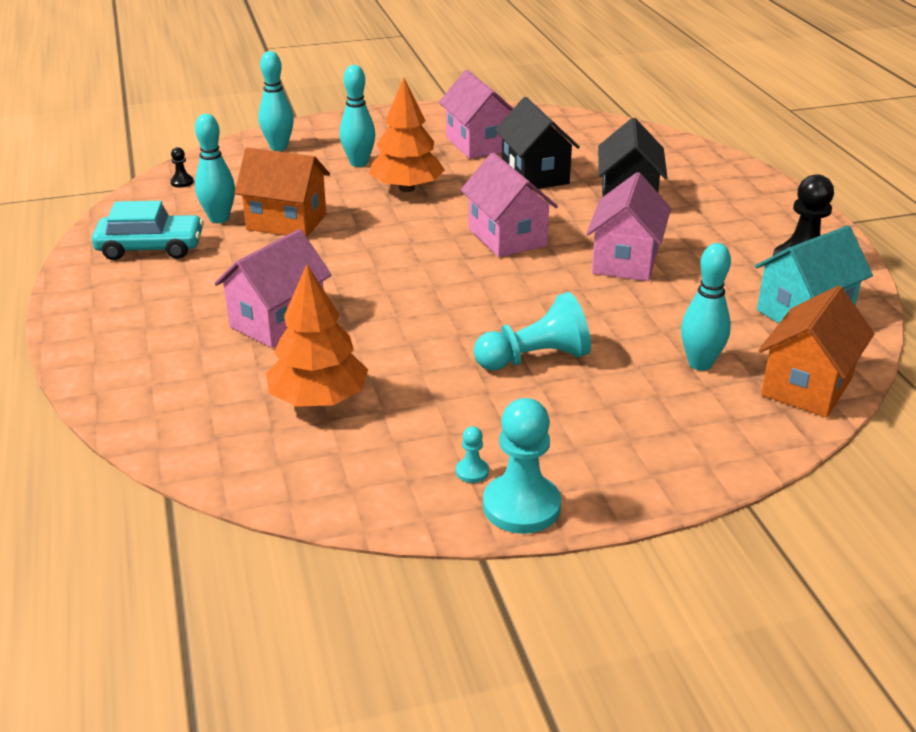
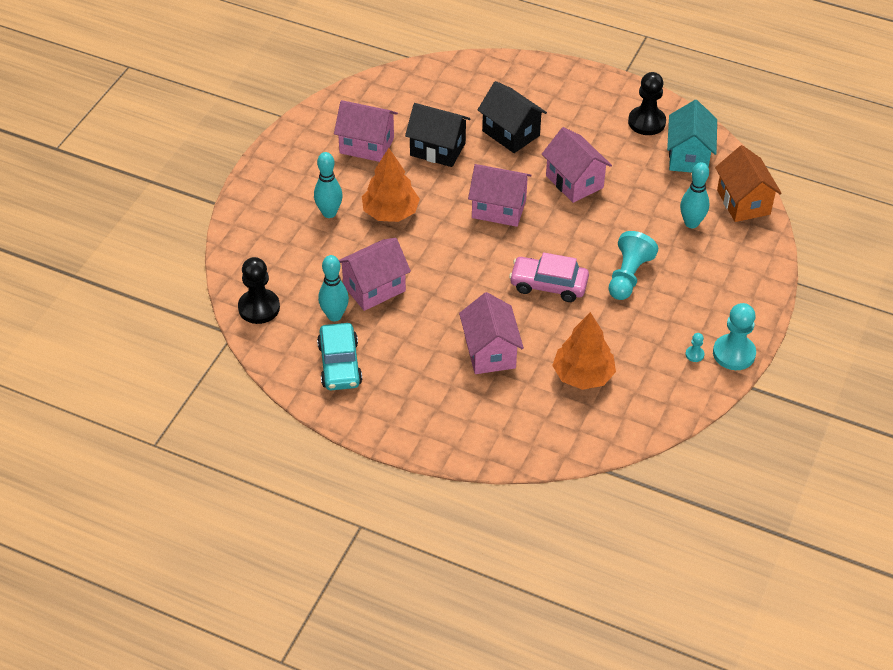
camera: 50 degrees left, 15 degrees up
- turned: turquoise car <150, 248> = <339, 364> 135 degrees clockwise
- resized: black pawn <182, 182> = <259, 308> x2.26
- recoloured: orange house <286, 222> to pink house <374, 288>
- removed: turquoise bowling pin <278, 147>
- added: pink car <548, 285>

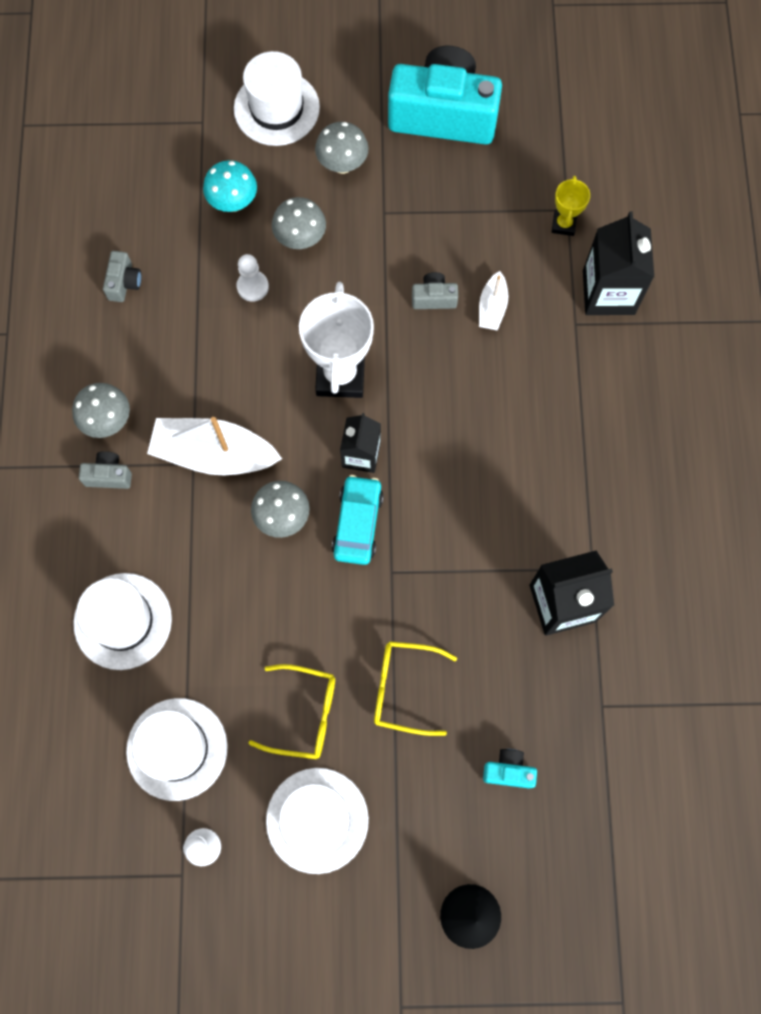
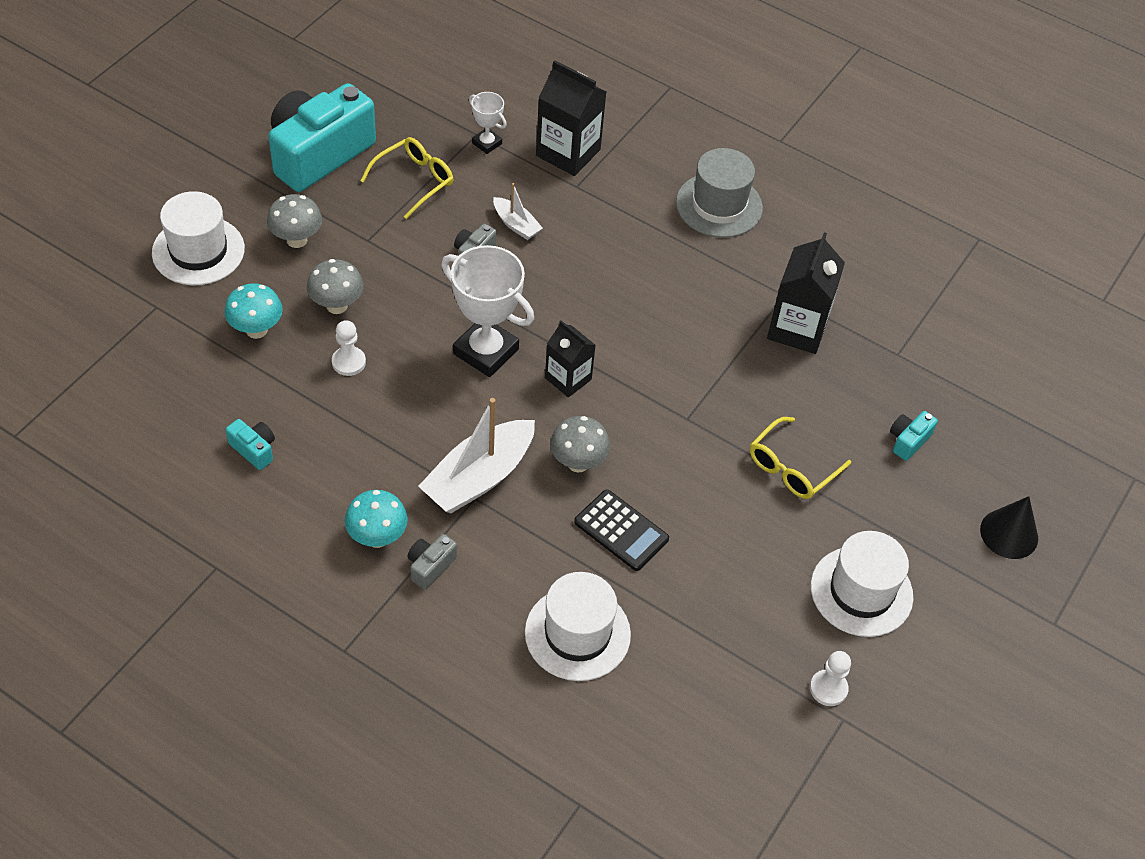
camera: 60 degrees left, 20 degrees down
- recoloured: grey mushroom <108, 421> to turquoise mushroom <377, 537>
- recoloured: grey camera <124, 282> to turquoise camera <254, 449>
- removed: white hat <177, 749>
- moved: yellow glasses <304, 714> to <414, 181>
- removed: turquoise car <357, 523>
- recoloured: yellow trophy <563, 224> to white trophy <487, 143>
- added: black calculator <621, 531>
- added: grey hat <719, 205>

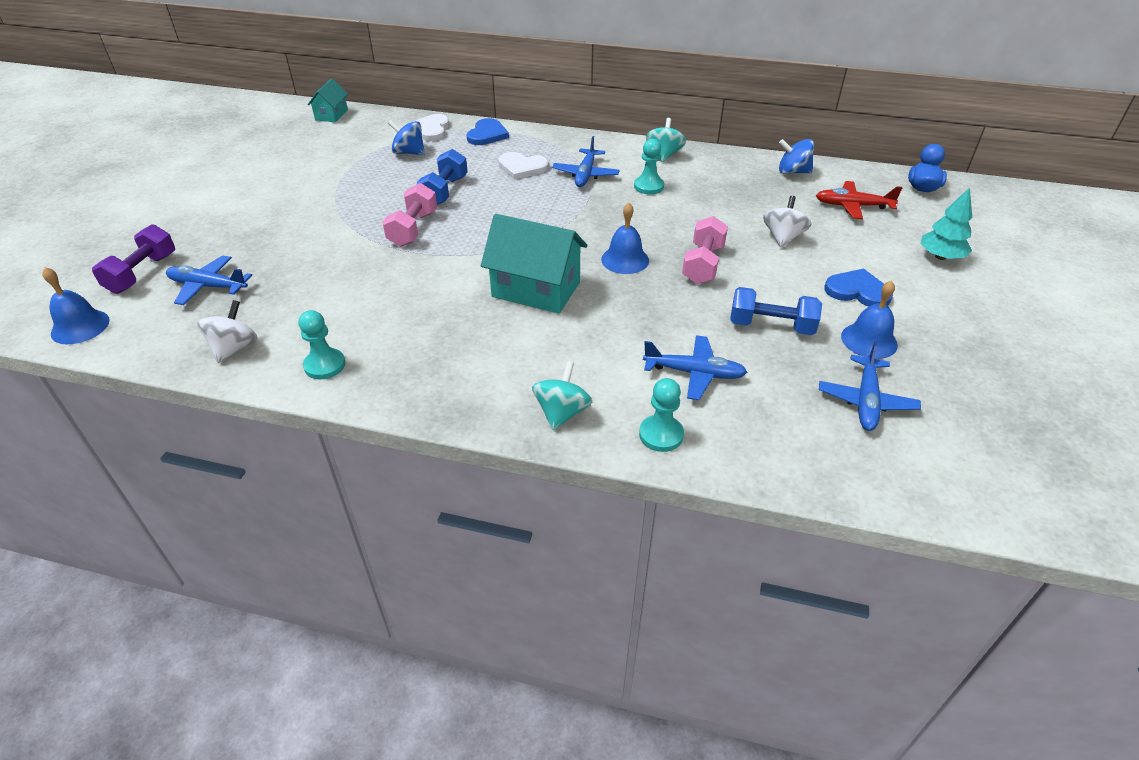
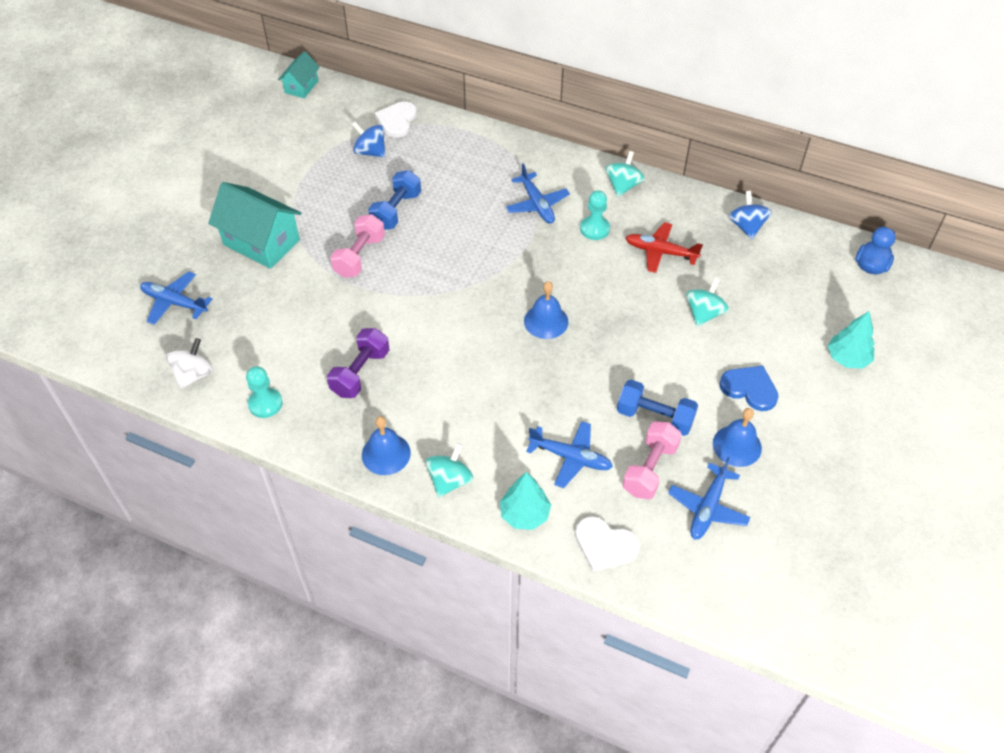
camera: 10 degrees right, 10 degrees up
- moved: blue bell <80, 326> to <386, 454>
- moved: purple dumbbell <142, 273> to <360, 373>
- removed: blue heart <487, 134>
- moved: turquoise house <536, 289> to <261, 242>
- moved: white heart <522, 167> to <604, 545>
- turned: blue plane <585, 174> = <537, 204> 45 degrees counterclockwise
- replaced: turquoise pawn <661, 435> to turquoise tree <524, 514>
- moved: pink dumbbell <703, 264> to <650, 469>
- recoloured: white spinning top <783, 237> to turquoise spinning top <704, 313>
- turned: blue spinning top <793, 172> = <746, 227> 60 degrees clockwise
- moved: red plane <853, 206> to <660, 252>

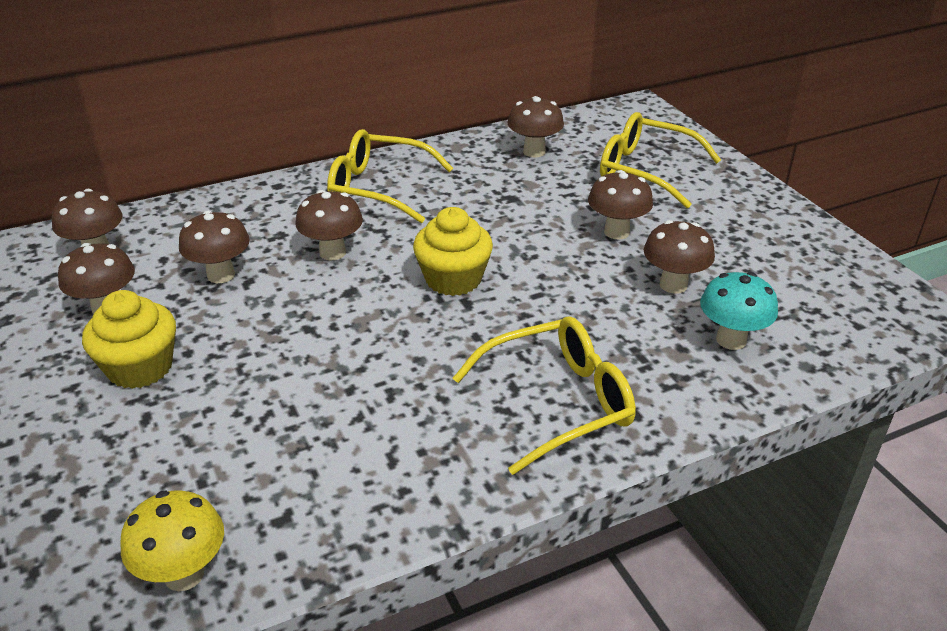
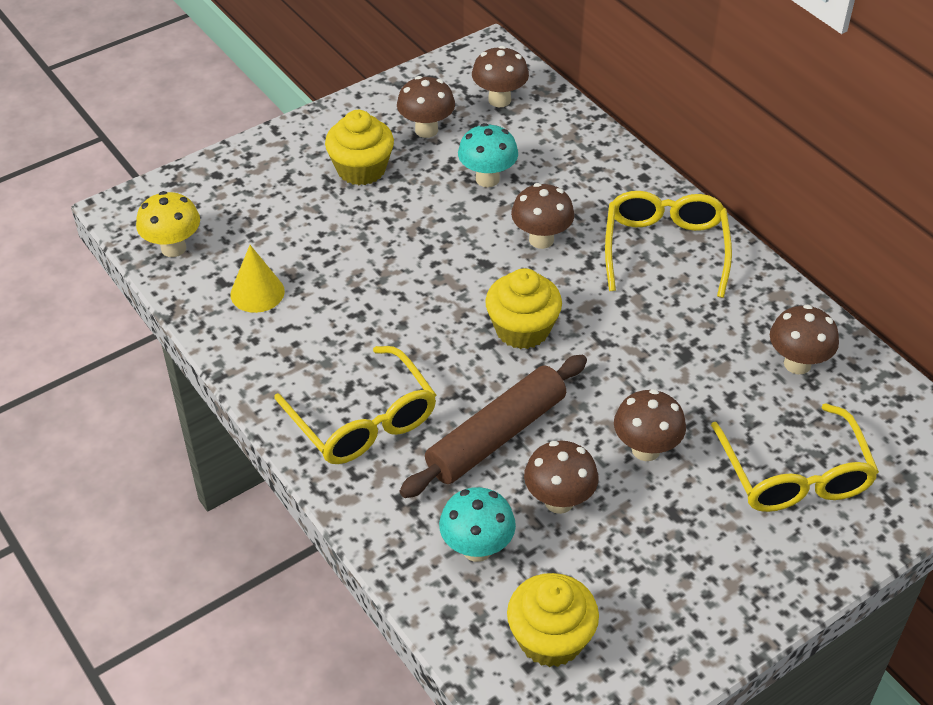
camera: 80 degrees right, 10 degrees up
- recoloured: brown mushroom <221, 275> to turquoise mushroom <487, 179>
- turned: yellow glasses <647, 171> = <794, 474> 150 degrees clockwise
- added: yellow cone <257, 292>
- added: brown rolling pin <496, 435>
- added: yellow cupcake <550, 639>

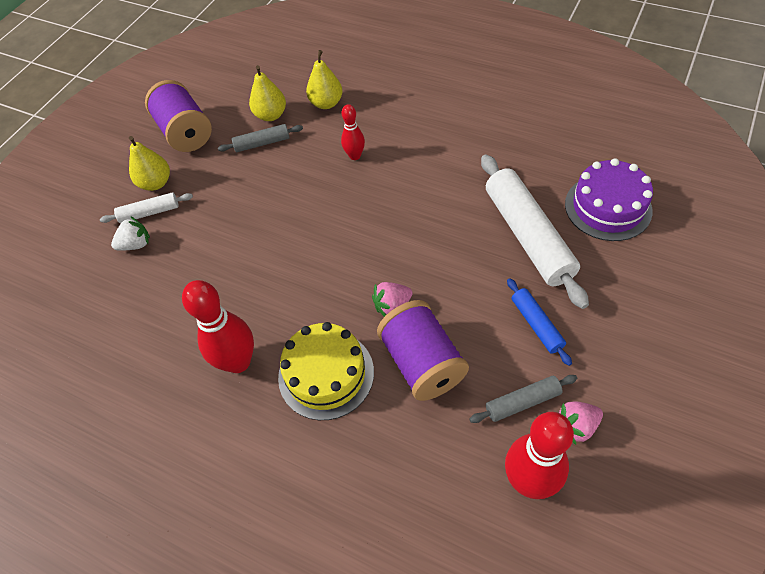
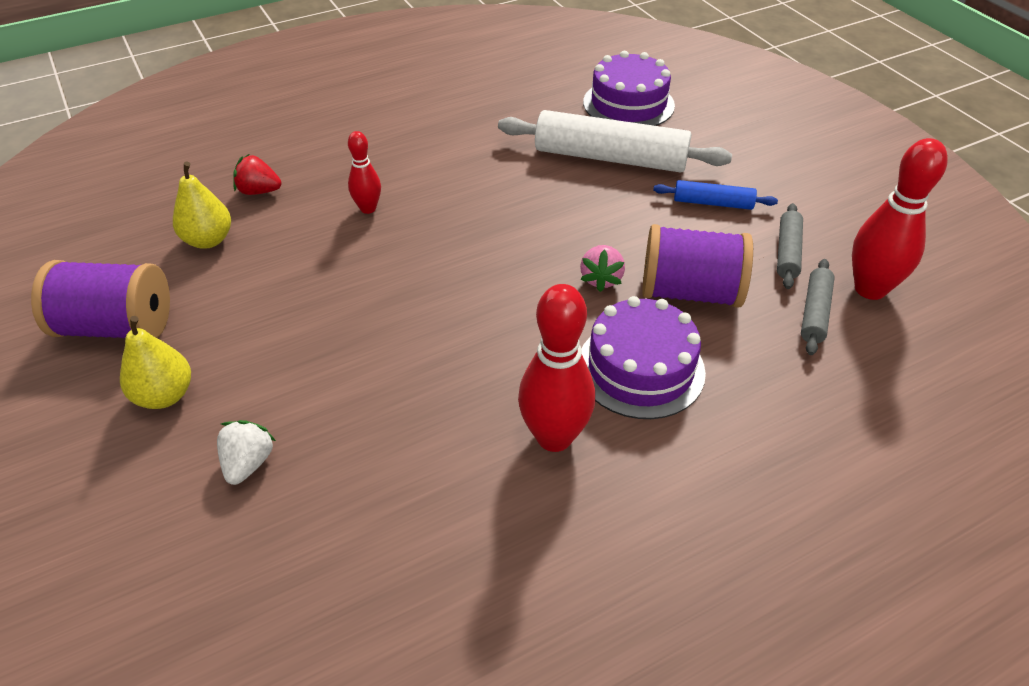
camera: 60 degrees left, 10 degrees down
- removed: white rolling pin <149, 212>
- moved: grey rolling pin <262, 143> to <815, 313>
- recoloured: yellow cake <326, 374> to purple cake <640, 368>
- replaced: yellow pear <326, 103> to red strawberry <259, 191>
- removed: pink strawberry <576, 426>

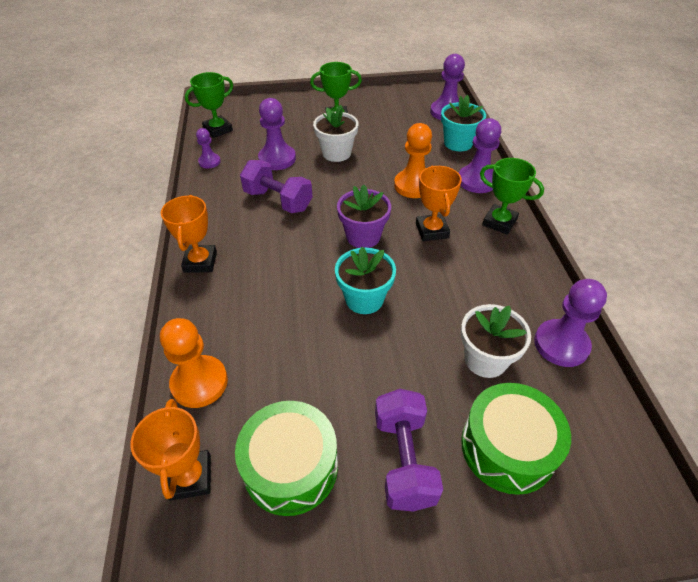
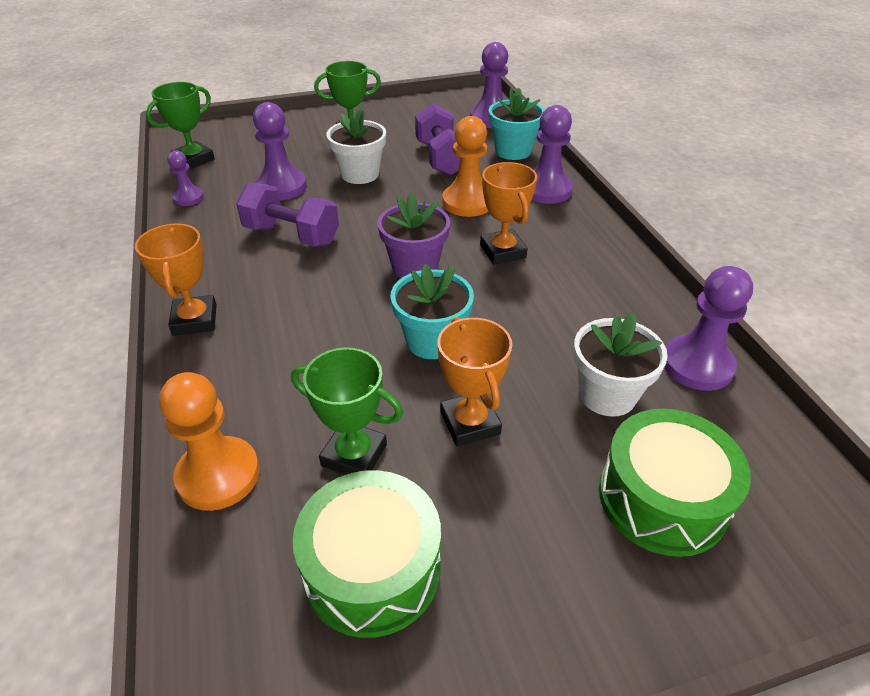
camera: 10 degrees left, 5 degrees down
- moved: orange trophy <190, 477> to <470, 423>
- moved: purple dumbbell <404, 459> to <441, 158>
- moved: green trophy <499, 222> to <354, 455>

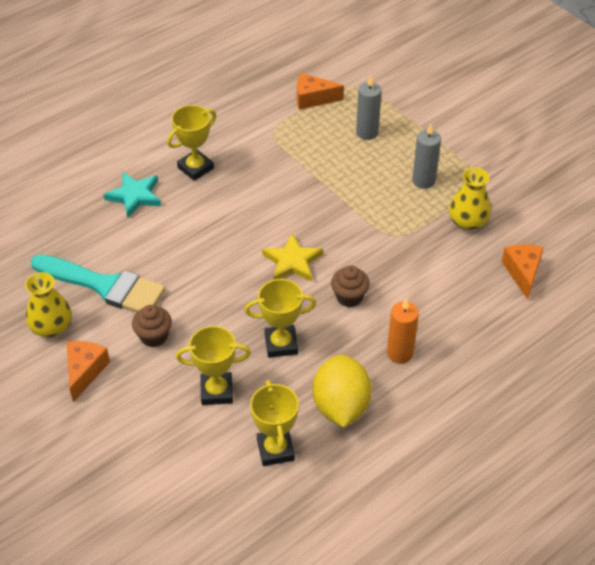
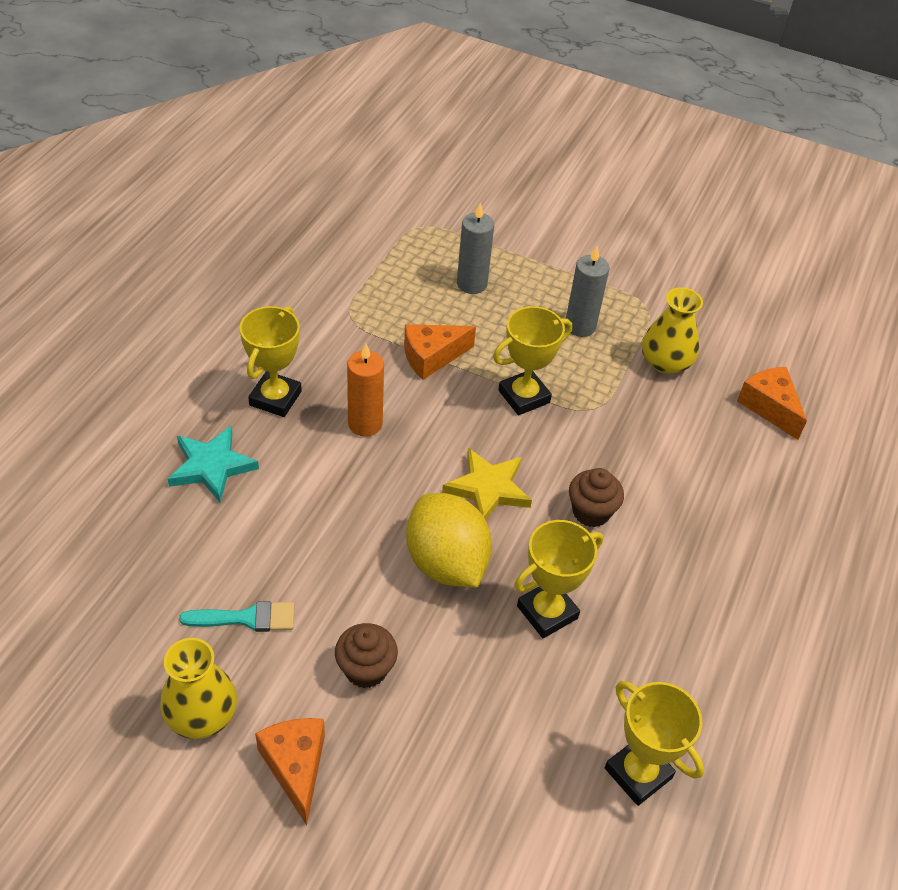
camera: 30 degrees left, 0 degrees up
- resized: turquoise brush <105, 286> = <246, 618> x0.50
- moved: yellow trophy <216, 391> to <524, 396>
- moved: orange cheese <313, 99> to <431, 357>
- moved: yellow lemon <341, 406> to <446, 562>
- moved: orange candle <399, 353> to <365, 424>

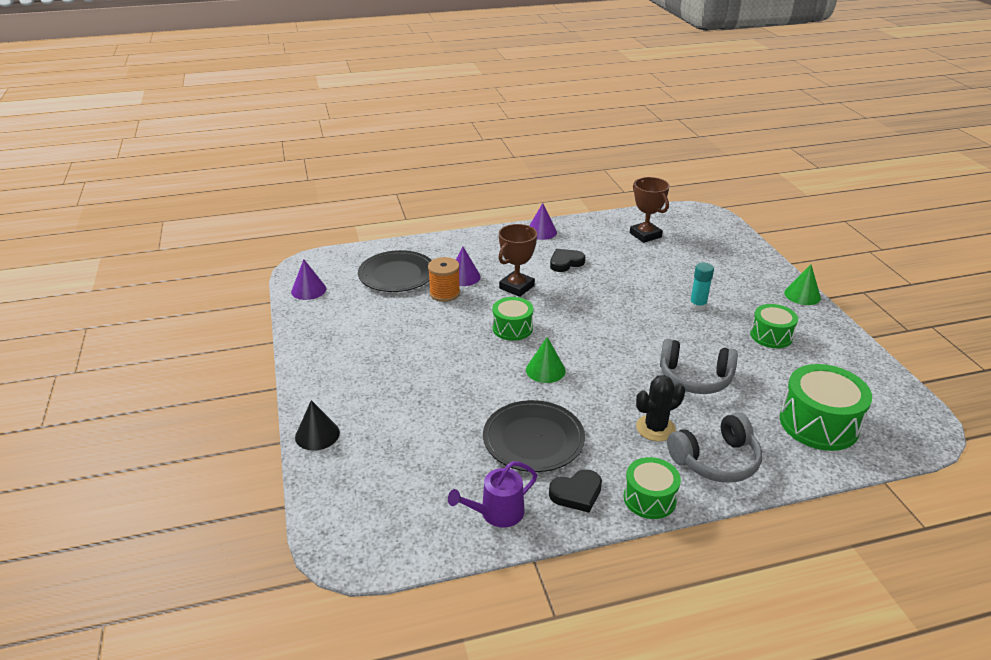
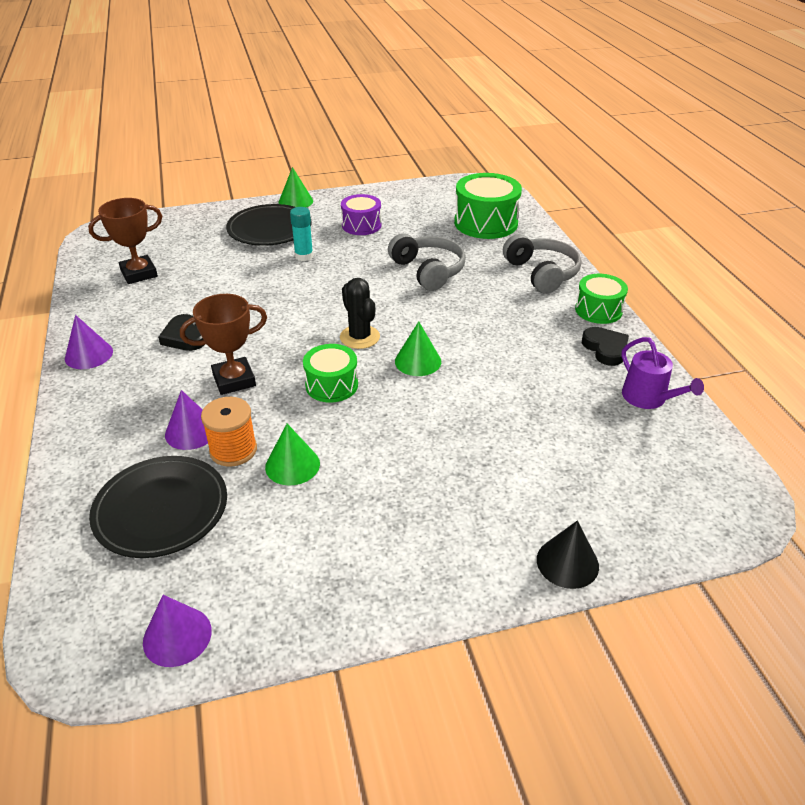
camera: 90 degrees left, 5 degrees up
- moved: black plate <533, 439> to <269, 229>
- turned: brown trophy <516, 287> = <234, 380> 60 degrees counterclockwise
- moved: black cactus <655, 428> to <359, 337>
- turned: grey headphones <695, 378> = <428, 271> 45 degrees counterclockwise
- recoloured: green drum <771, 336> to purple drum <361, 225>
- added: green cone <292, 465>

